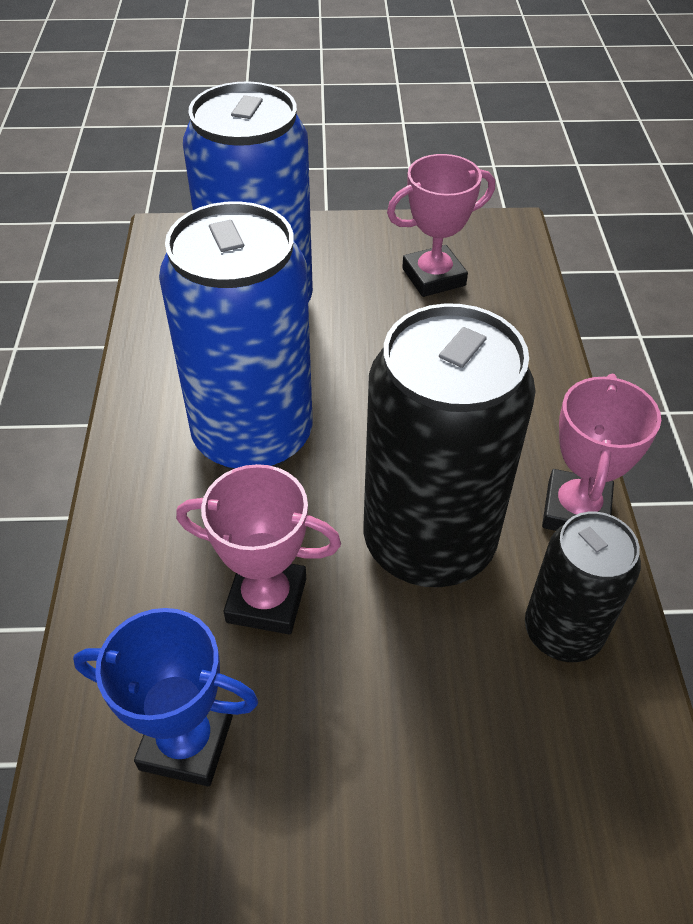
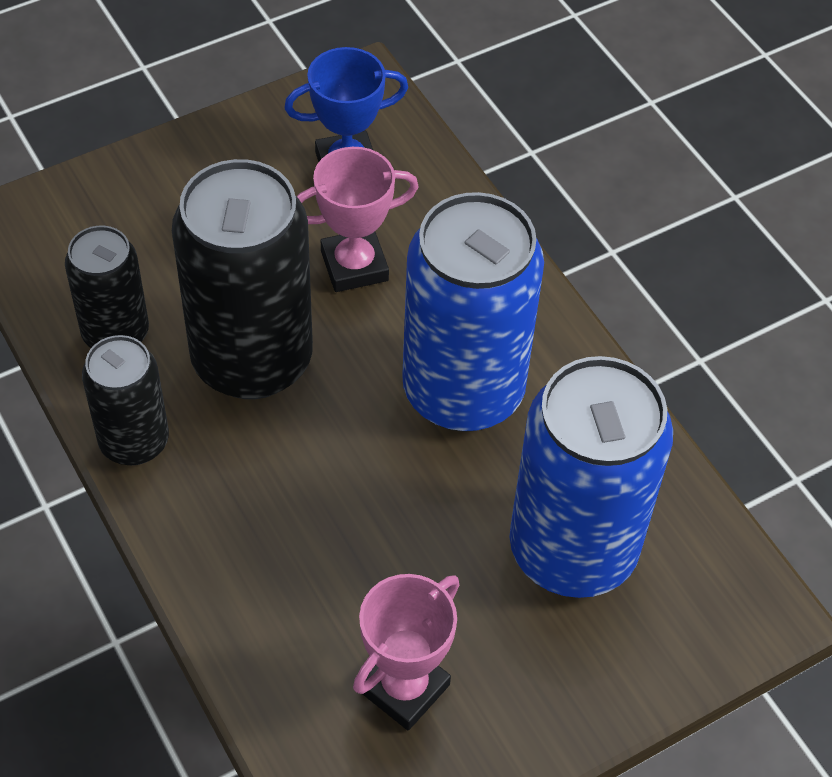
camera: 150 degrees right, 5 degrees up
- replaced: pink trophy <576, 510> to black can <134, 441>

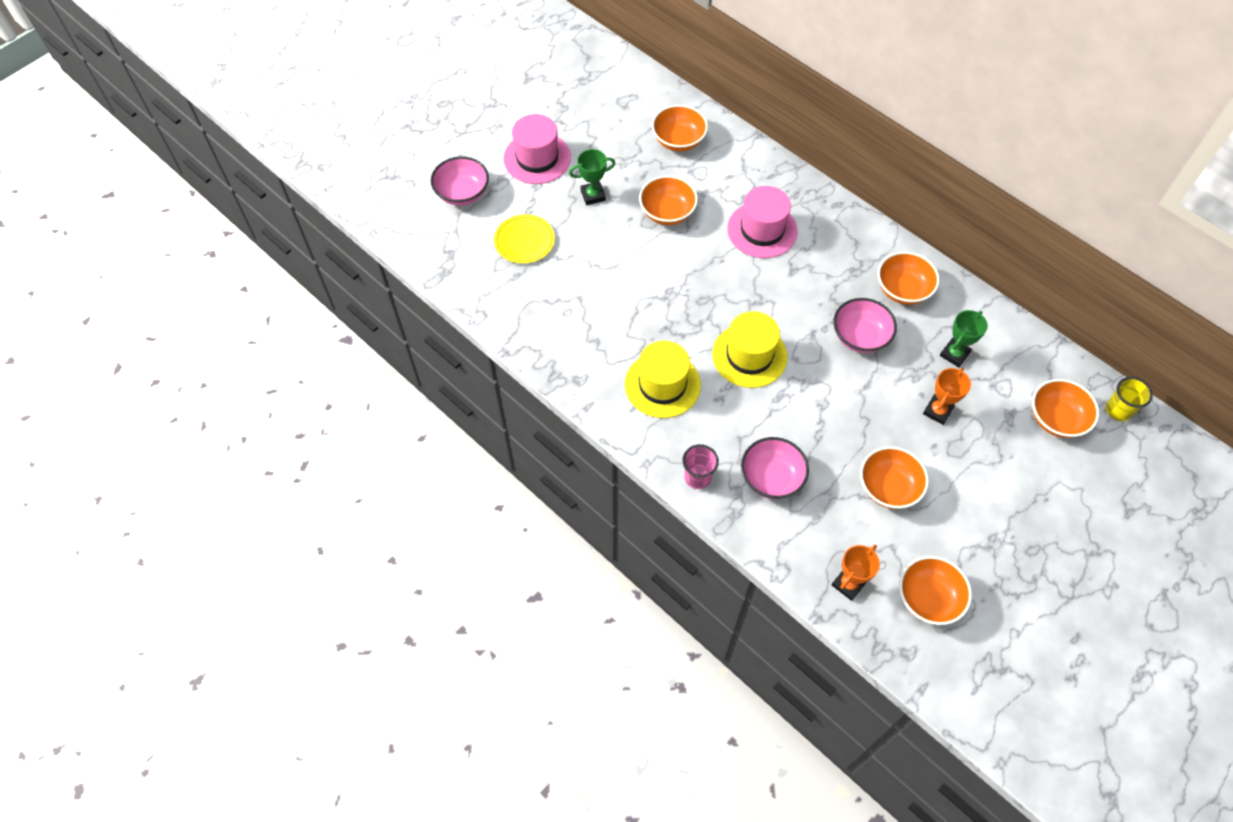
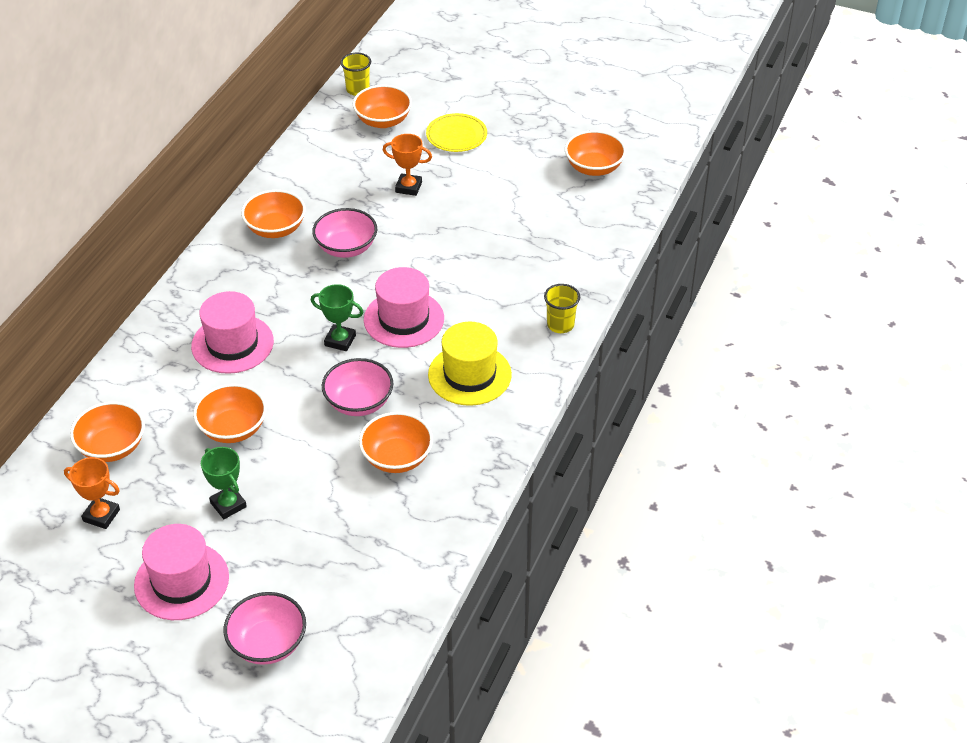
camera: 110 degrees left, 15 degrees down
- moved: yellow plate <524, 241> to <456, 135>
- recoloured: pink cup <697, 477> to yellow cup <560, 325>
- recoloured: yellow hat <749, 355> to pink hat <404, 319>
- moved: pink bowl <771, 478> to <359, 402>
- moved: orange trophy <848, 584> to <101, 515>
- moved: orange bowl <888, 487> to <397, 458>
- moved: green trophy <954, 354> to <340, 340>

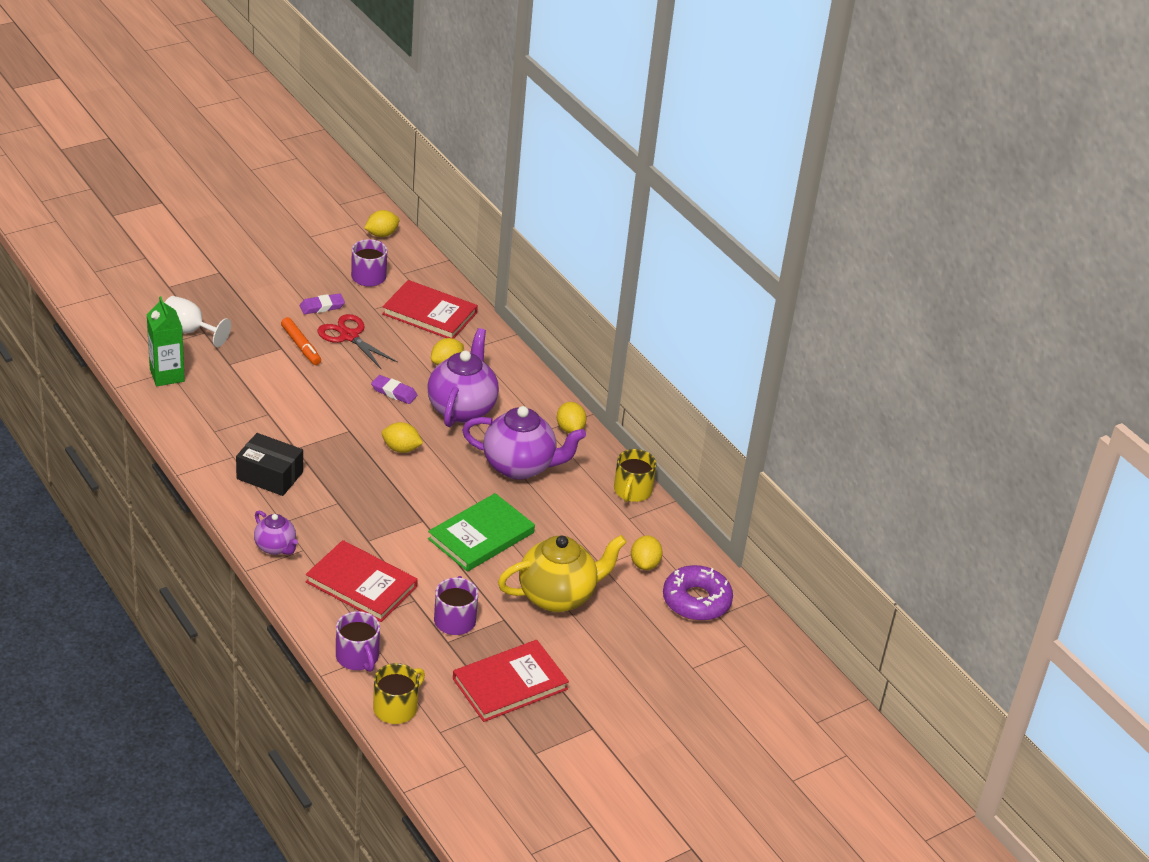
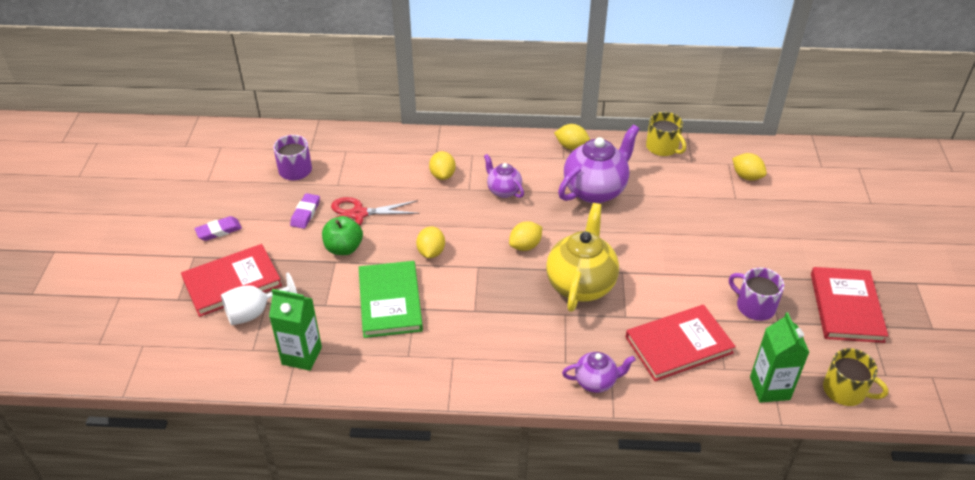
camera: 50 degrees left, 5 degrees up
- removed: black box <269, 475>
- replaced: orange marker <301, 346> to green apple <344, 248>
- replaced: purple mug <357, 657> to green carton <769, 388>
- moved: yellow lemon <381, 234> to <431, 252>
- moved: purple eraser <394, 392> to <219, 231>
- turned: yellow mug <396, 708> = <845, 390> 135 degrees clockwise
- moved: red book <429, 313> to <232, 282>
- resized: purple teapot <462, 408> = <503, 191> x0.54
- moved: green book <481, 536> to <390, 301>
- moved: yellow teapot <558, 596> to <581, 284>
- removed: purple donut <696, 601>

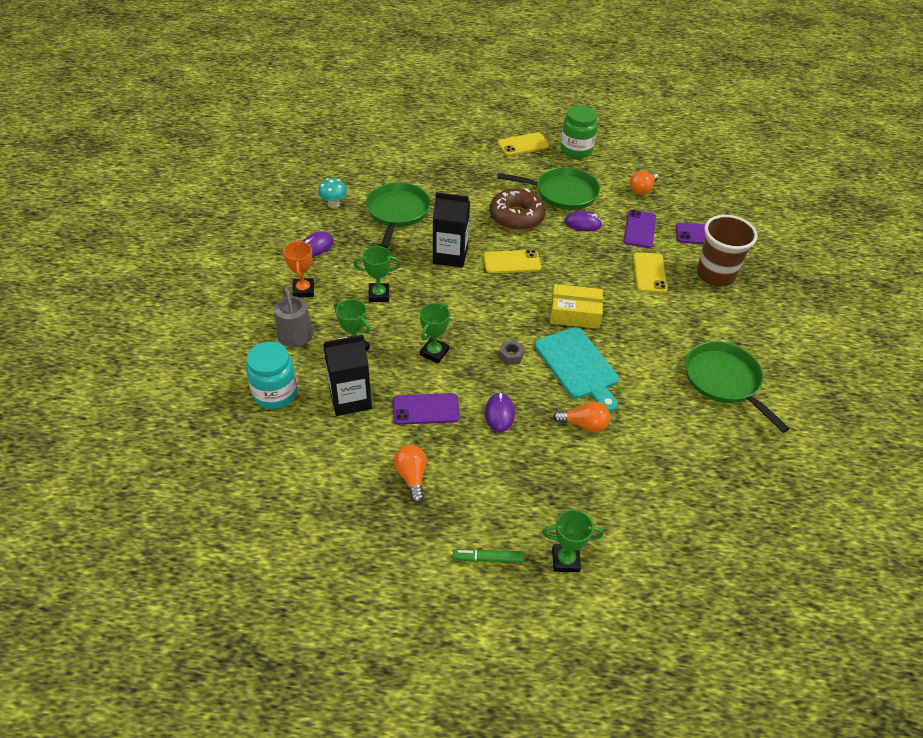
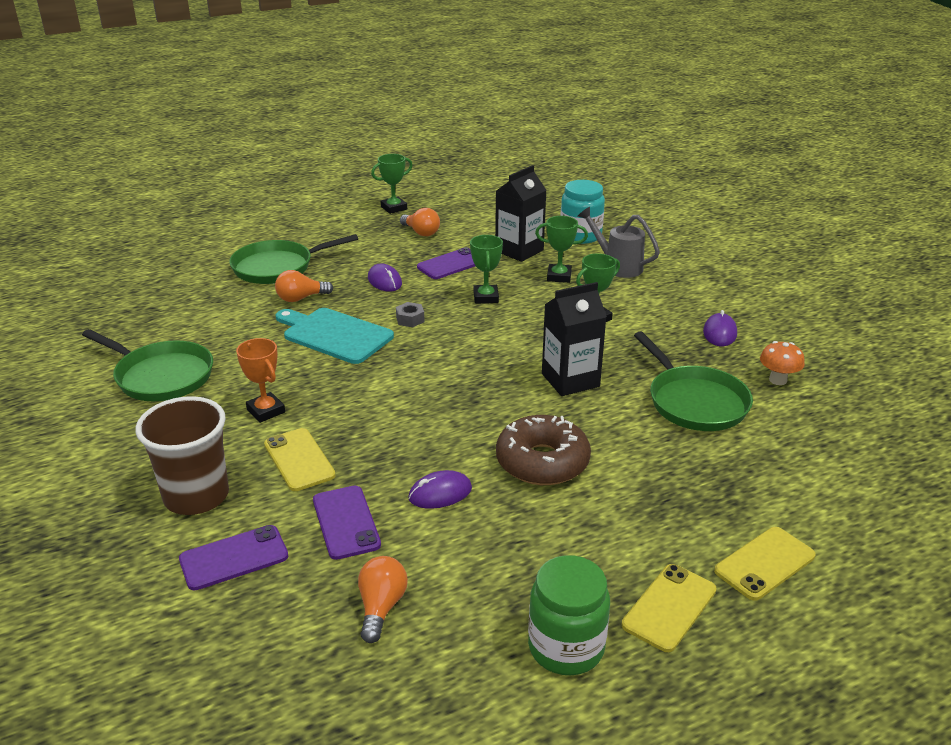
camera: 150 degrees right, 15 degrees down
- moved: orange trophy <303, 290> to <266, 411>
- recoloured: turquoise mushroom <333, 204> to orange mushroom <778, 380>
- removed: green marker <488, 558>
- moved: yellow phone <511, 262> to <764, 563>
- moved: green pan <563, 193> to <277, 267>
- moved: green trophy <565, 560> to <394, 208>
- removed: yellow box <575, 313>

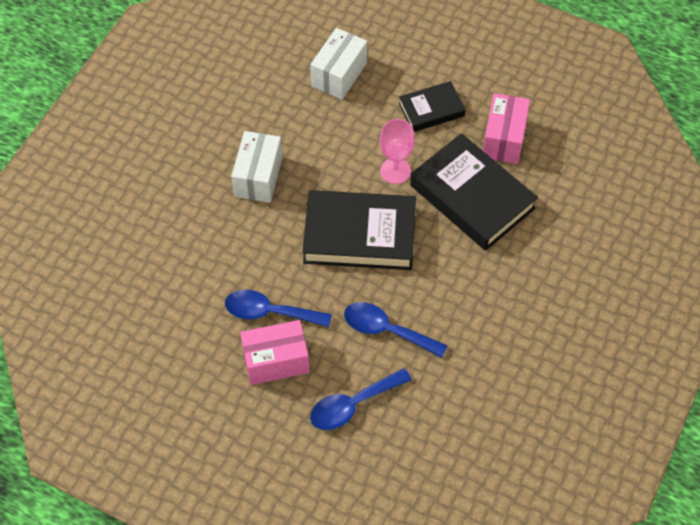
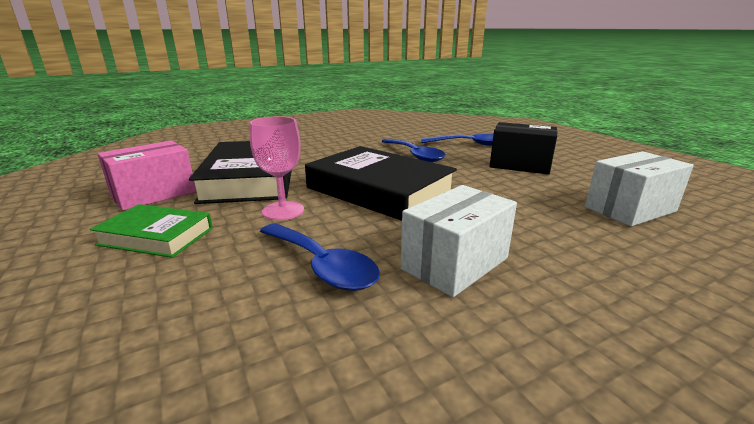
camera: 145 degrees left, 35 degrees down
- moved: blue spoon <270, 312> to <322, 266>
- recoloured: pink box <276, 361> to black box <520, 165>
- moved: white box <339, 74> to <630, 209>
- recoloured: black book <431, 110> to green book <156, 236>

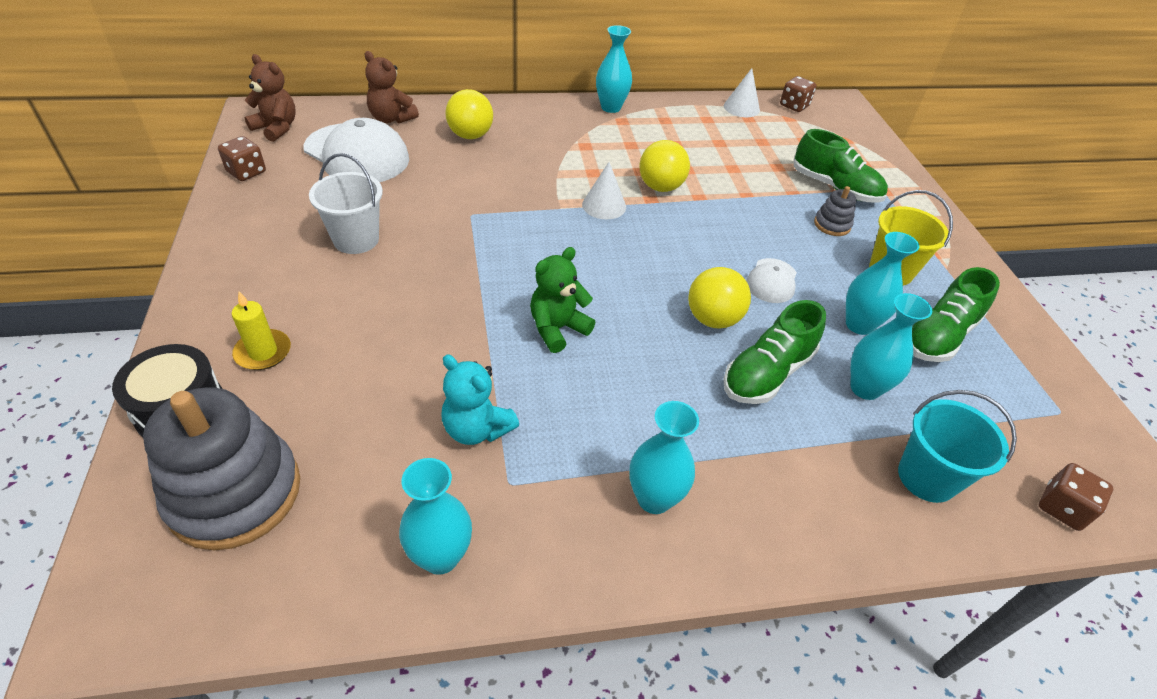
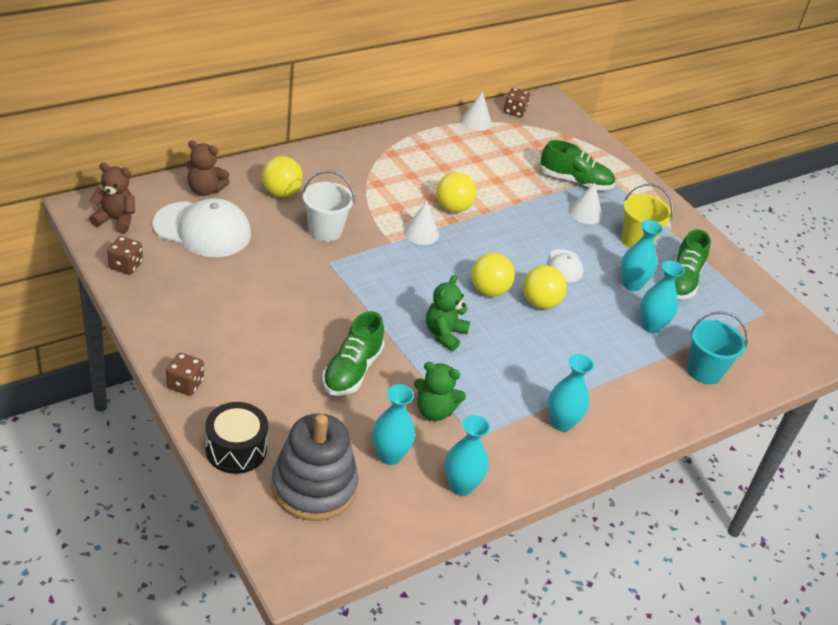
camera: 25 degrees left, 5 degrees down
- removed: yellow candle <263, 352>
- moved: white bucket <356, 239> to <325, 231>
- recoloured: turquoise teddy bear <477, 428> to green teddy bear <434, 411>
- moved: turquoise vase <611, 107> to <389, 456>
- moved: green shoe <767, 373> to <352, 370>
- replaced: grey stacking toy <832, 225> to white cone <585, 213>
- moved: brown dice <1062, 508> to <185, 384>
- added: yellow ball <489, 290>

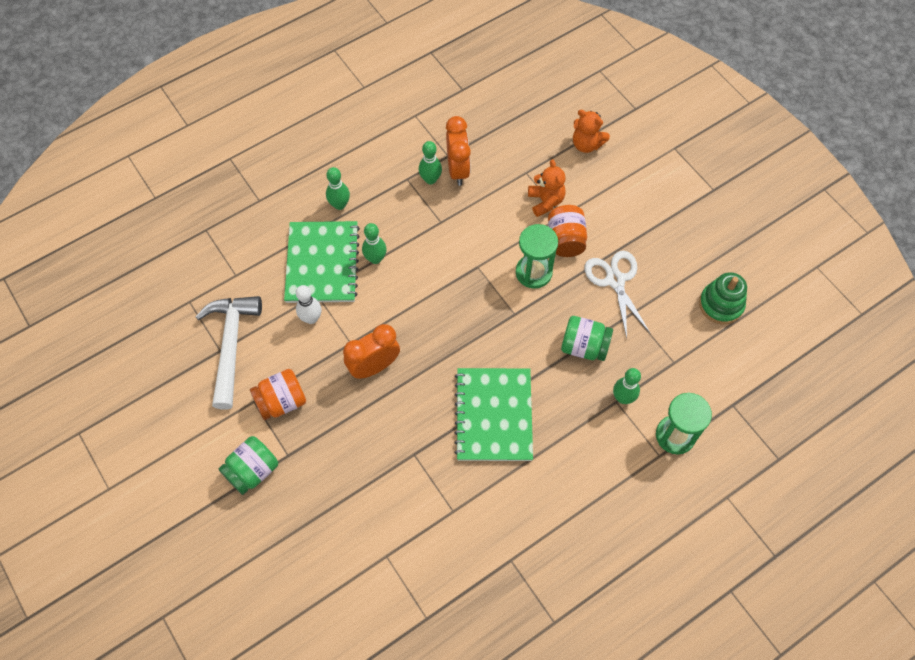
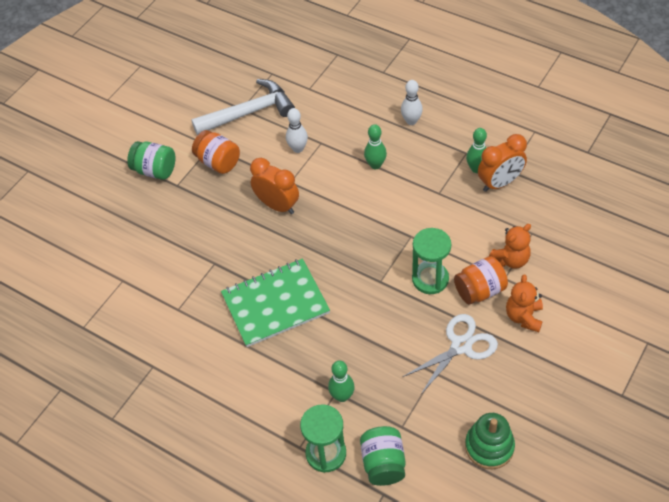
camera: 70 degrees right, 10 degrees down
- removed: green notebook <322, 263>
- recoloured: green bowling pin <339, 205> to white bowling pin <411, 121>
- moved: green jar <584, 346> to <383, 463>
- moved: orange teddy bear <586, 144> to <523, 317>

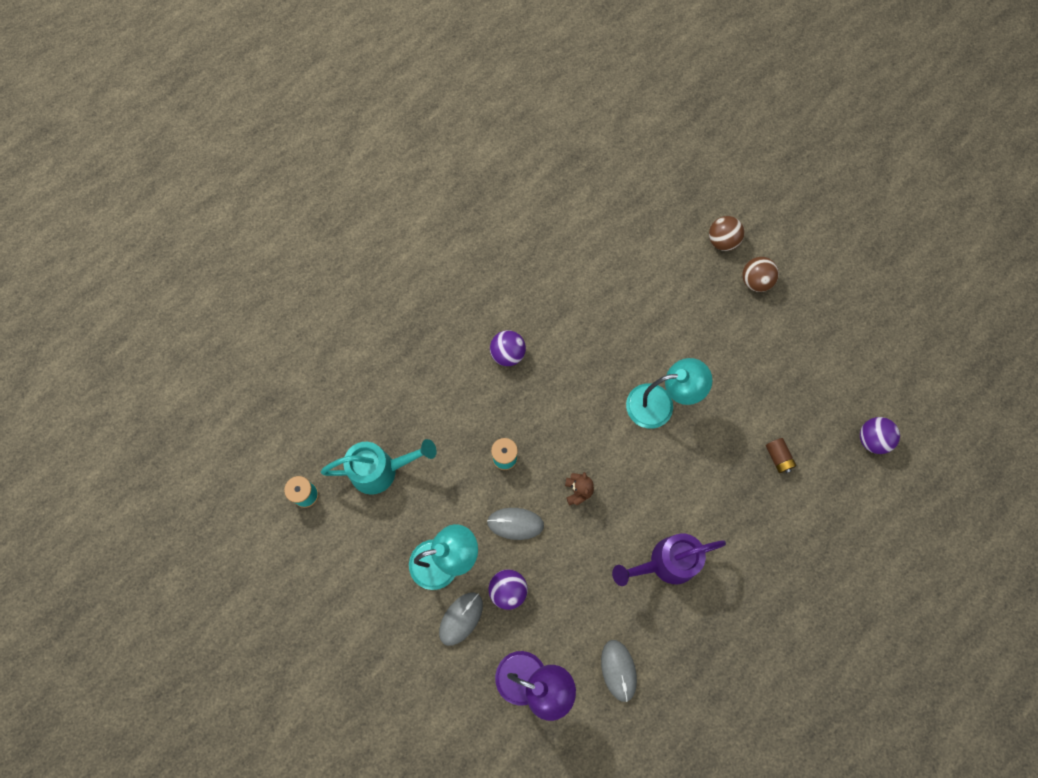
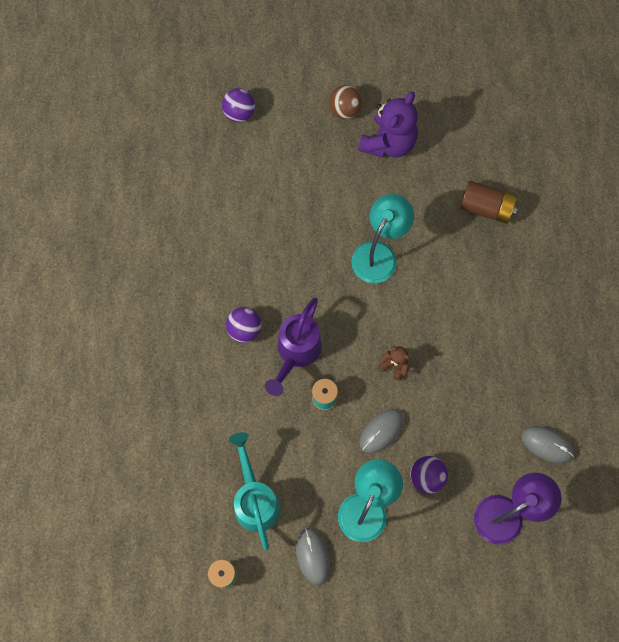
camera: 50 degrees left, 0 degrees up
- turned: turquoise watering can <382, 470> = <255, 499> 45 degrees counterclockwise
- moved: grey mouse <461, 618> to <312, 556>
- moved: purple watering can <665, 563> to <296, 353>
- removed: brown ball <722, 241>
- resized: brown battery <778, 457> = <486, 208> x1.74
- moved: purple ball <872, 439> to <239, 113>
- added: purple teddy bear <388, 143>

